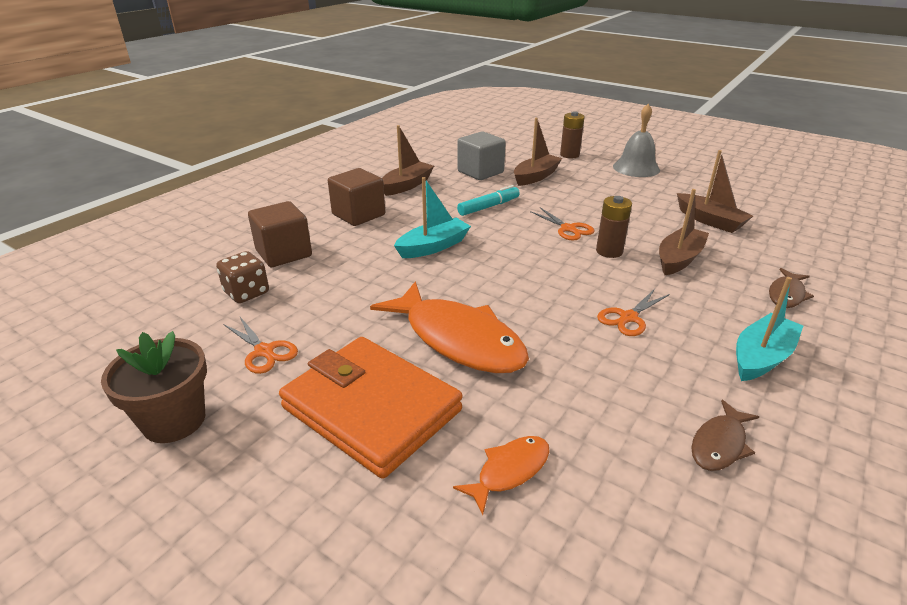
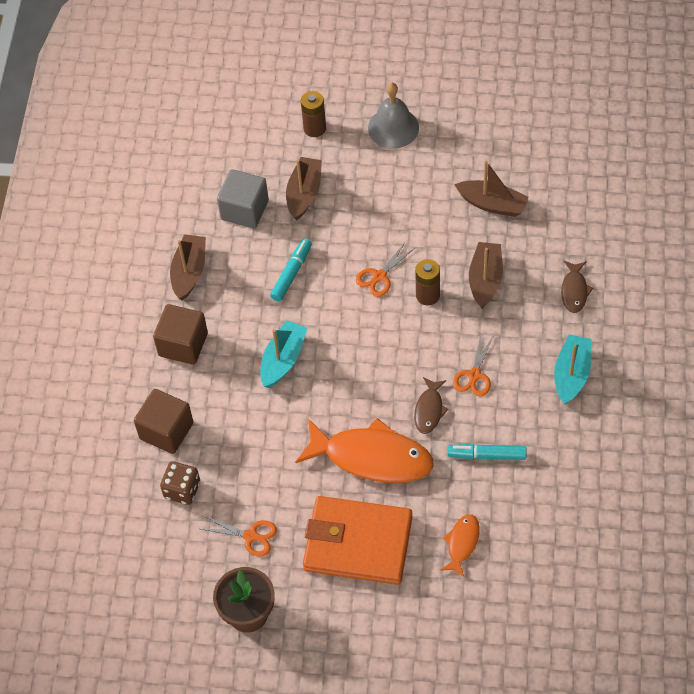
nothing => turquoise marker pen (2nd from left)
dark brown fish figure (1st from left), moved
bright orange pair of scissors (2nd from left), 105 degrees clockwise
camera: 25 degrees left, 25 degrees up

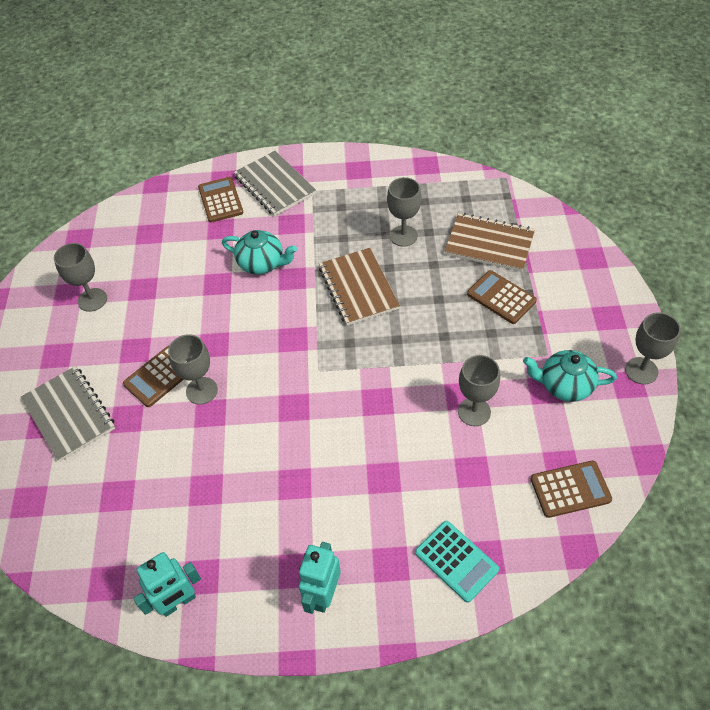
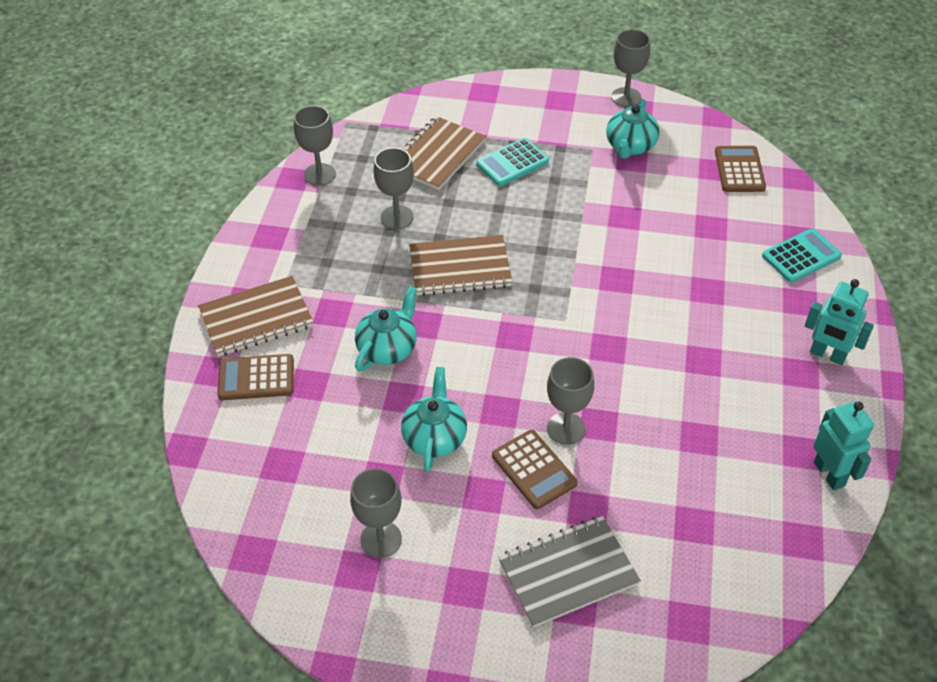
nothing => turquoise teapot (2nd from left)
ash-grey goblet (4th from left in the first image) => ash-grey goblet (1st from left), moved
ash-grey notebook (2nd from left) => dark brown notebook (1st from left)
dark brown calculator (3rd from left) => turquoise calculator (1st from left)
camera: 80 degrees left, 5 degrees down

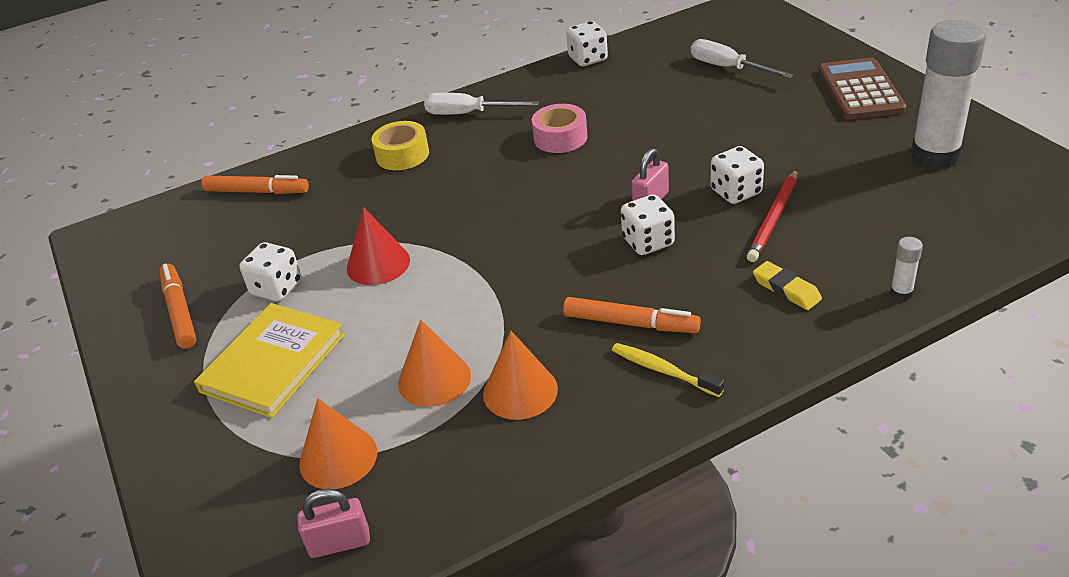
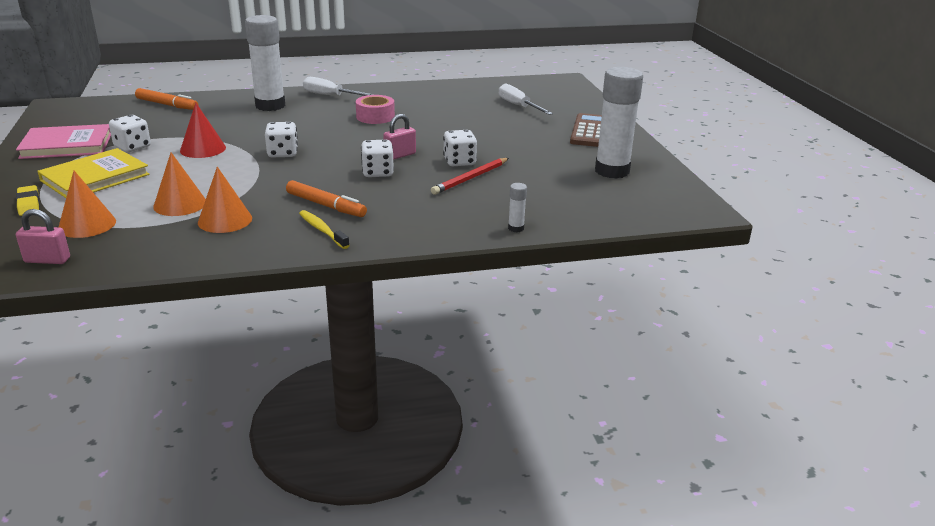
pure white dice (2nd from left), moved
golden gum eraser, moved
bright orange marker pen (1st from left) => pink hardback
golden tape => pure white glue stick (1st from left)
camera: 10 degrees right, 10 degrees down

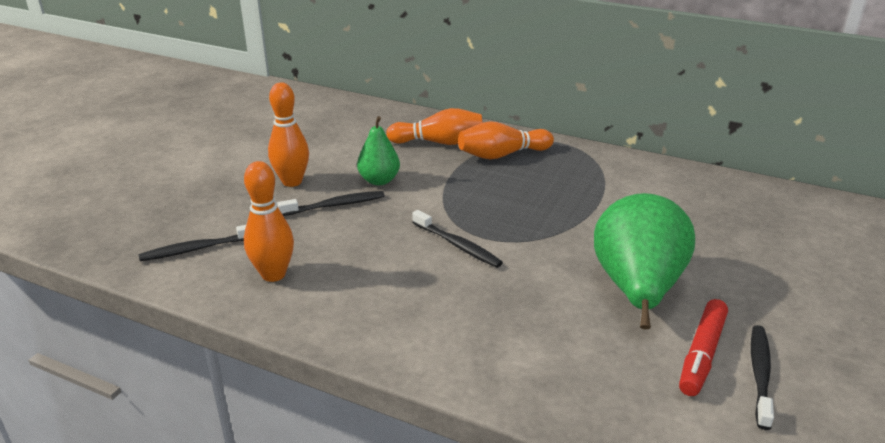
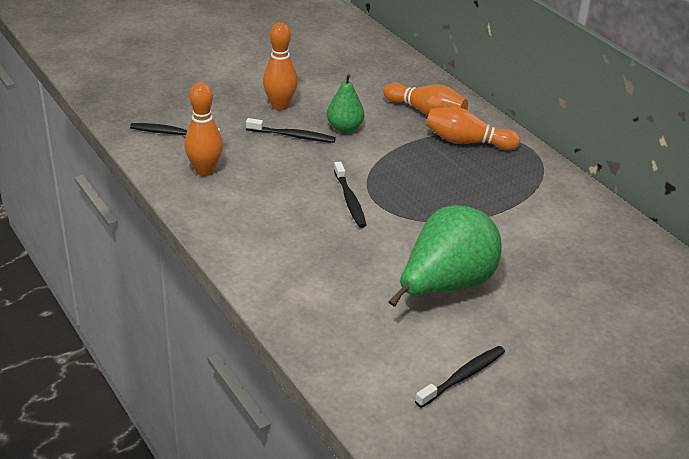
scarlet marker pen => nothing
camera: 30 degrees right, 5 degrees up

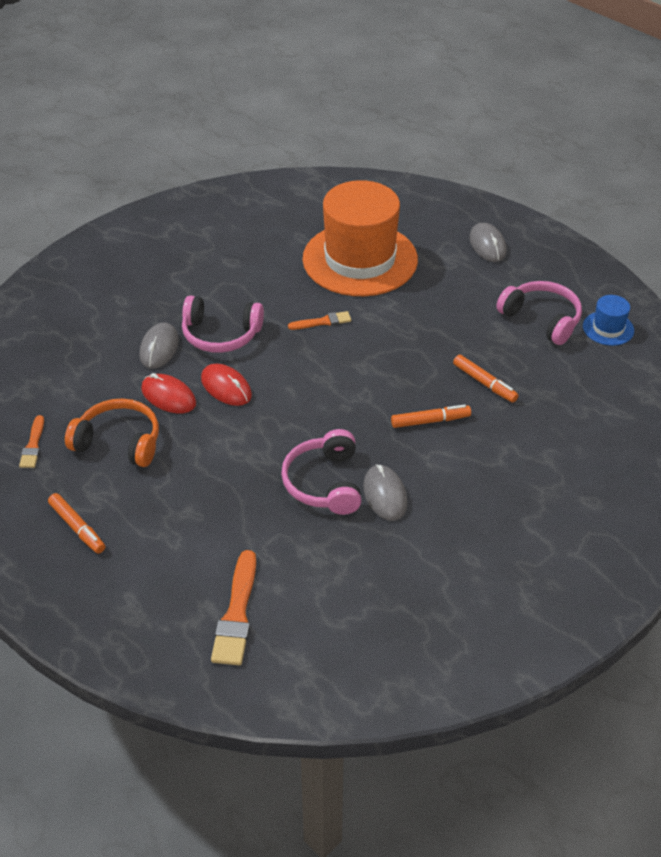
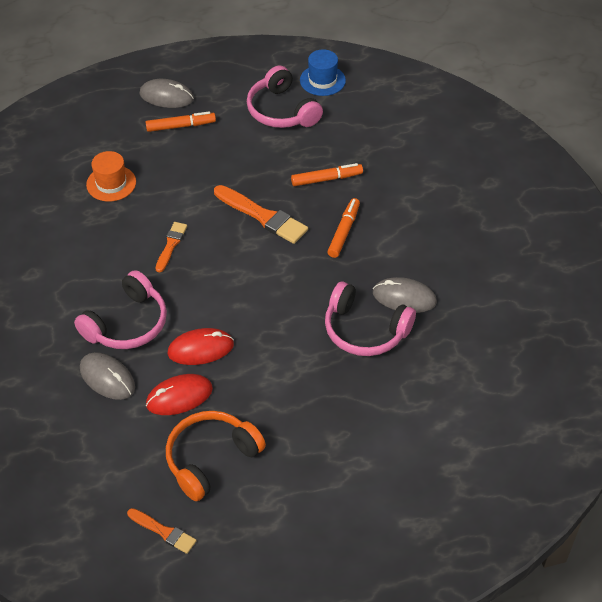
bright orange marker pen (1st from left), moved
bright orange paint brush (2nd from left in the first image) => bright orange paint brush (3rd from left), moved
pink over-ear headphones (3rd from left in the first image) => pink over-ear headphones (2nd from left), 105 degrees counterclockwise
bright orange tall hat, x0.42
camera: 60 degrees left, 5 degrees up

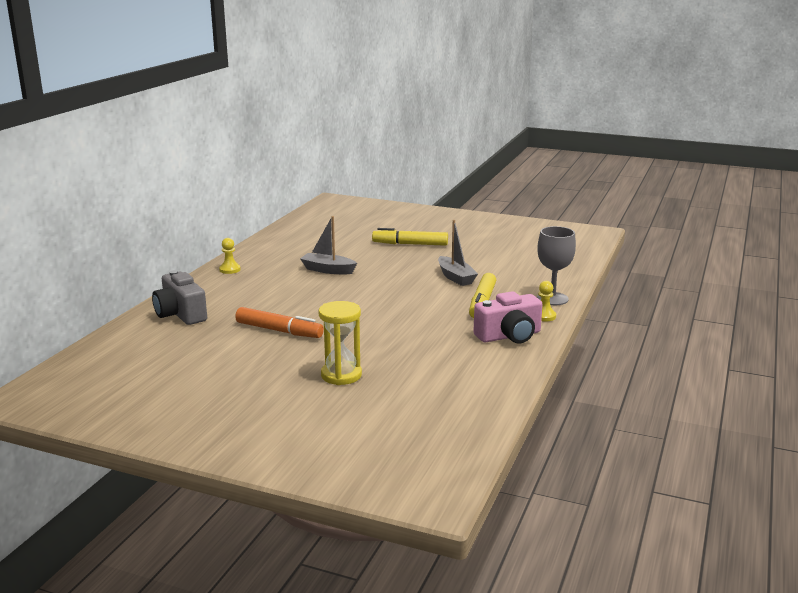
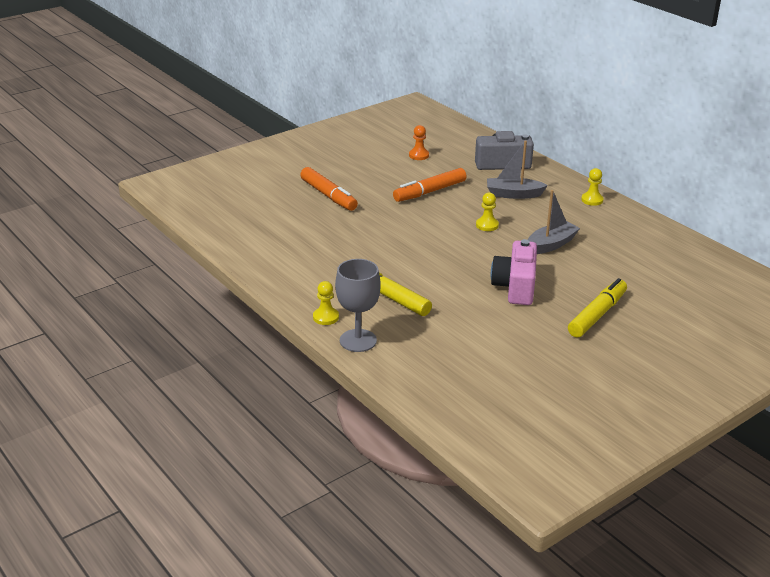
nothing => bright orange chess pawn
nothing => golden chess pawn (2nd from left)
ash-grey boat (2nd from left in the first image) => ash-grey boat (1st from left), moved
pink photo camera, moved
golden sandglass => bright orange marker pen (1st from left)
camera: 120 degrees right, 10 degrees up

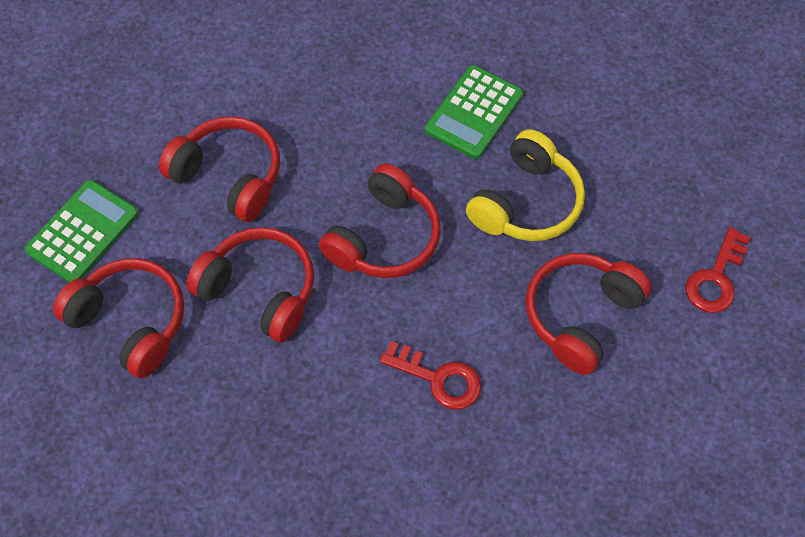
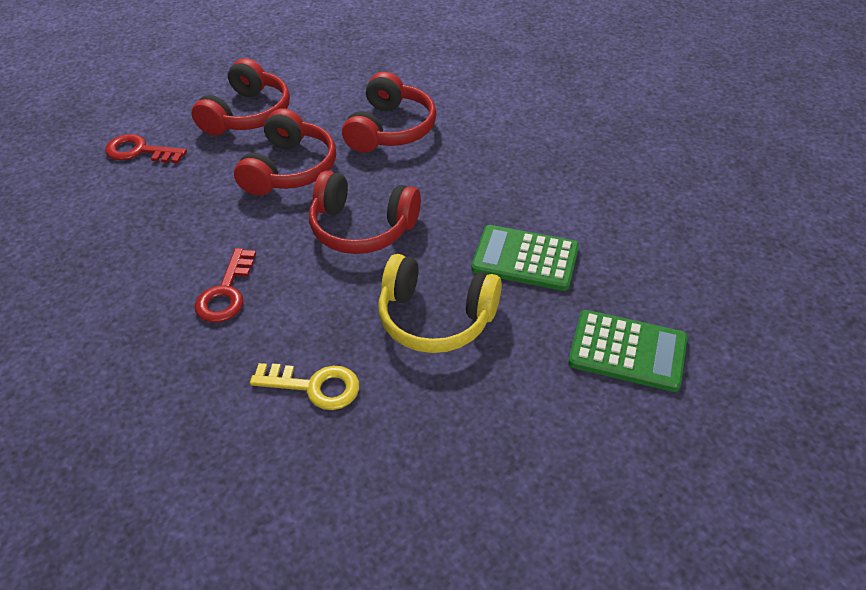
emerald calculator (1st from left in the first image) => emerald calculator (2nd from left), moved
scarlet door key (2nd from left in the first image) => scarlet door key (1st from left), moved
scarlet over-ear headphones (5th from left) => golden door key
camera: 75 degrees right, 15 degrees down

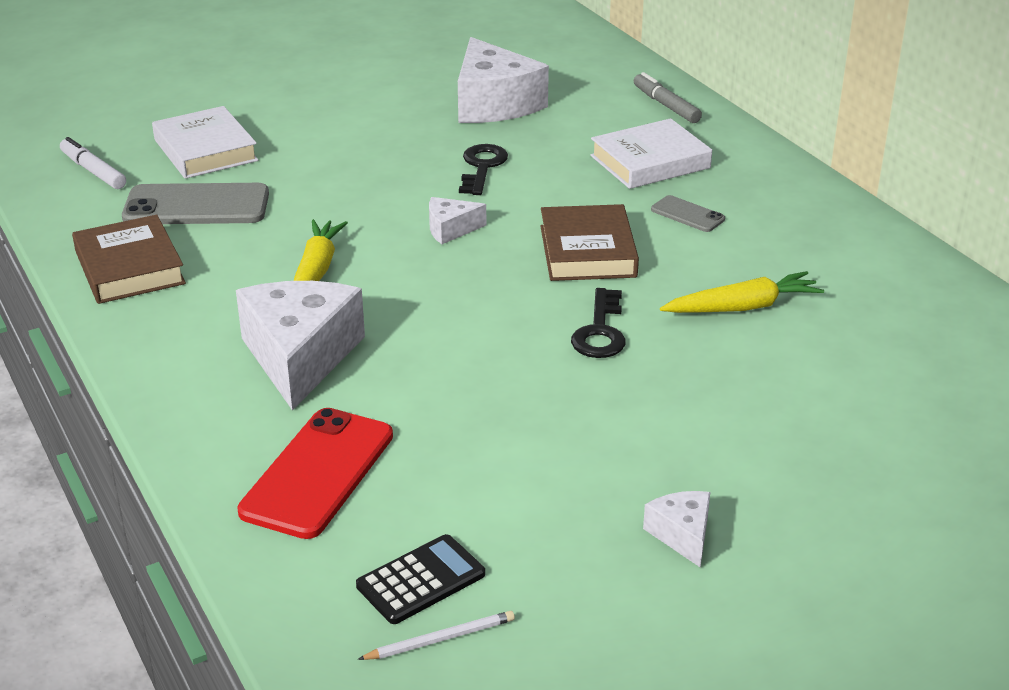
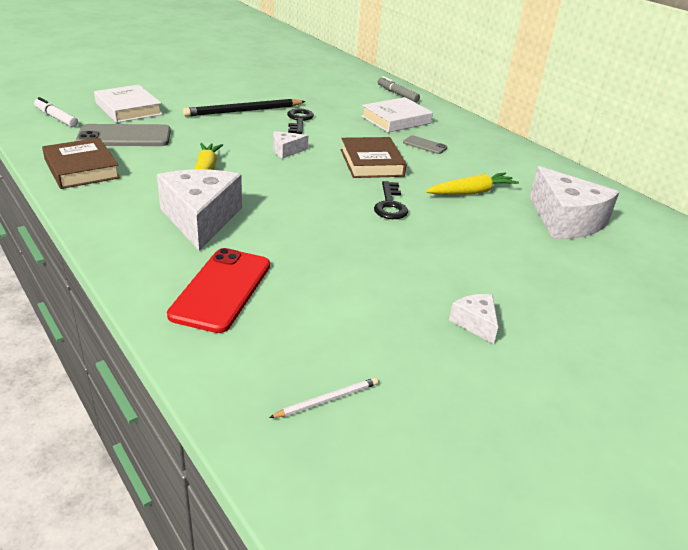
black calculator => nothing
nothing => black lead pencil
pure white piece of cheese (3rd from left in the first image) => pure white piece of cheese (4th from left), moved
camera: 10 degrees left, 0 degrees up

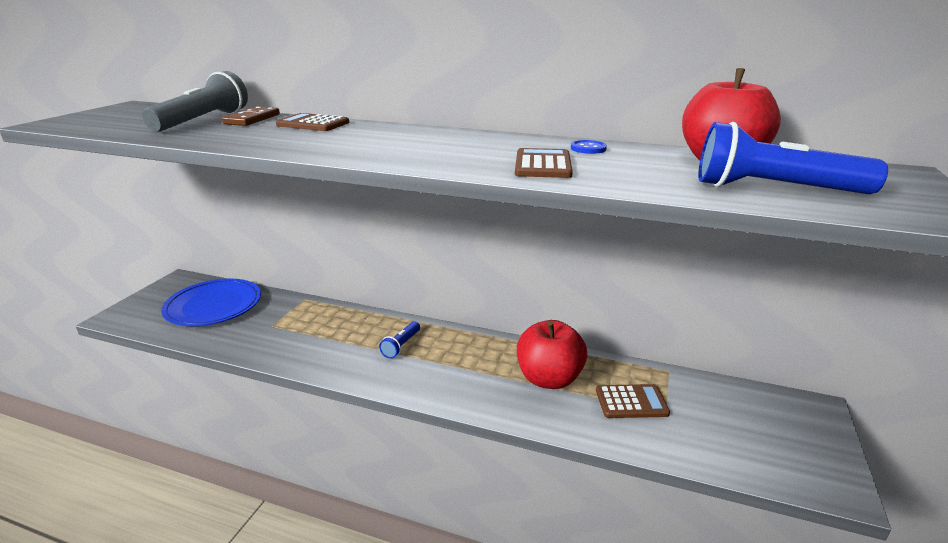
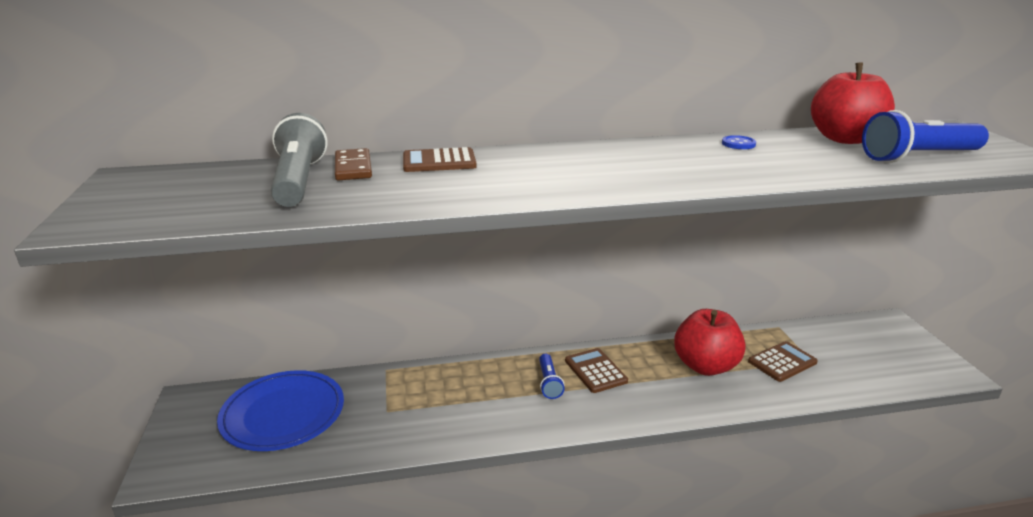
dark brown calculator (2nd from left), moved
camera: 30 degrees left, 0 degrees up

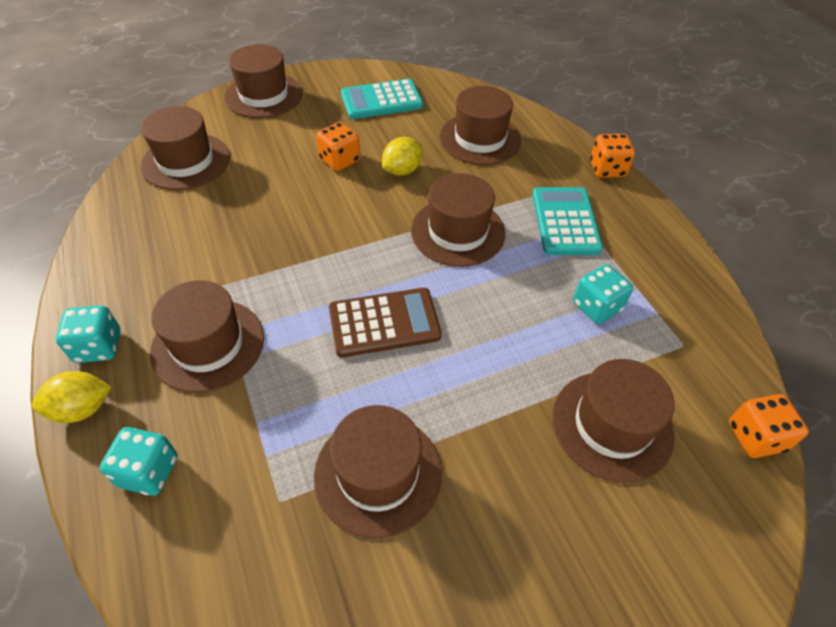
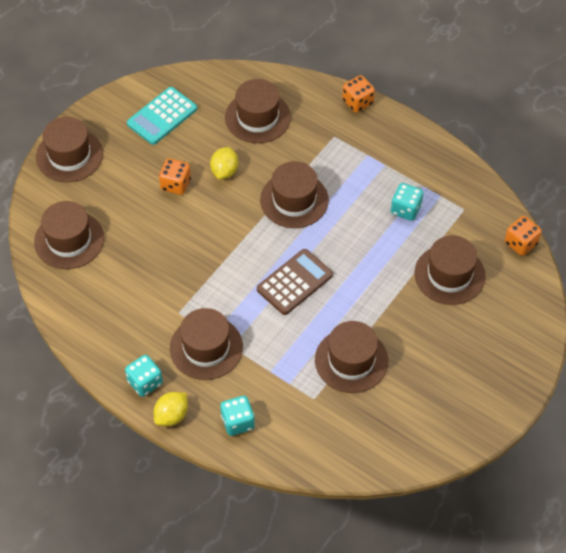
turquoise calculator (2nd from left) => nothing
camera: 30 degrees left, 5 degrees up

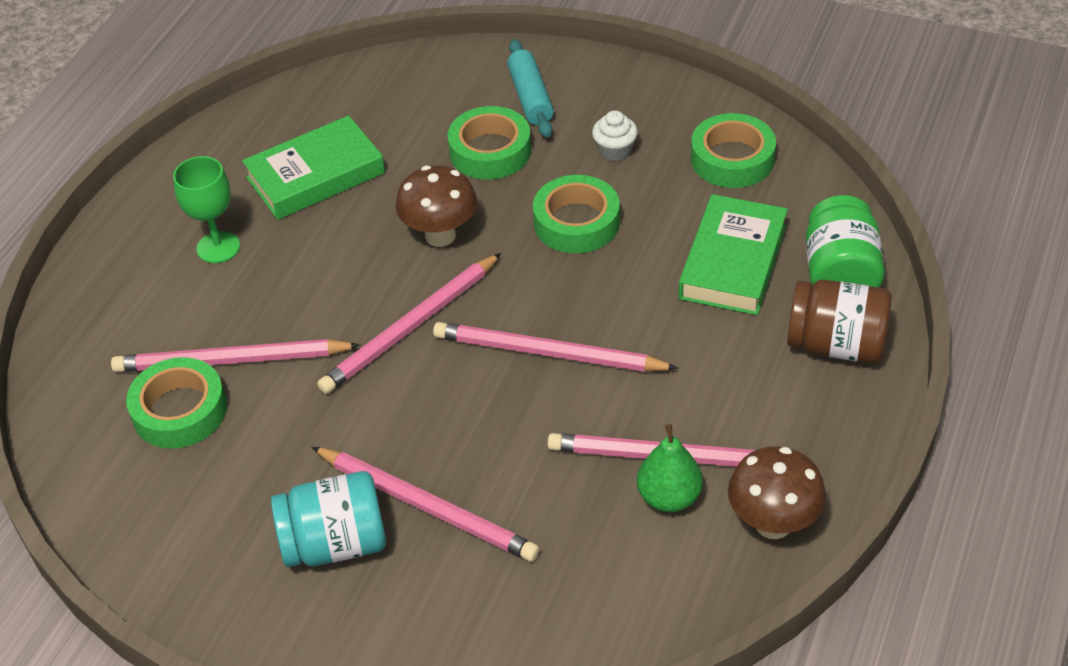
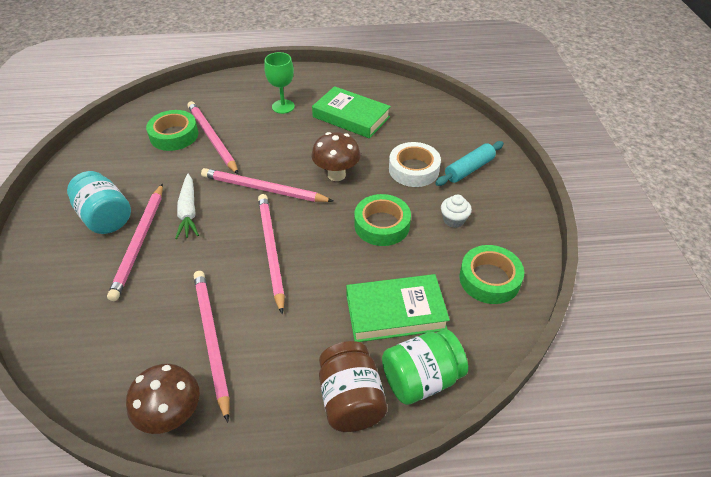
emerald toy pear => nothing
nothing => pure white toy carrot
emerald tape (2nd from left) => pure white tape
camera: 60 degrees right, 0 degrees up

